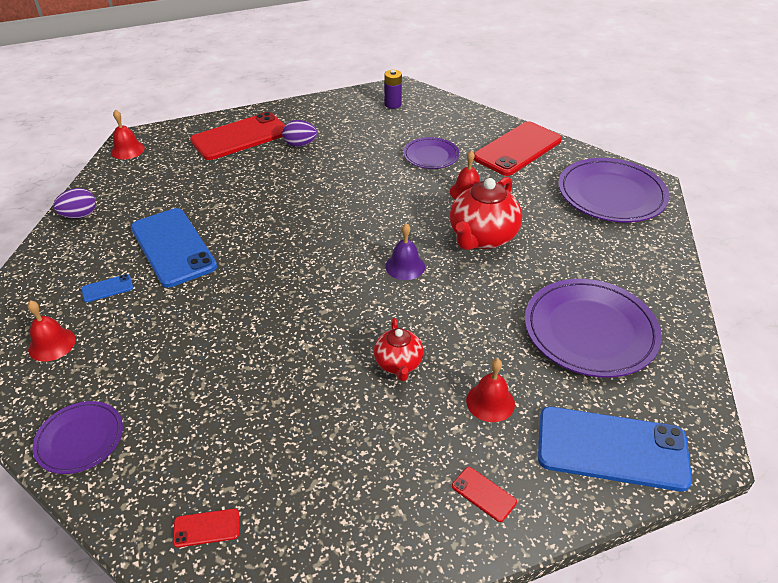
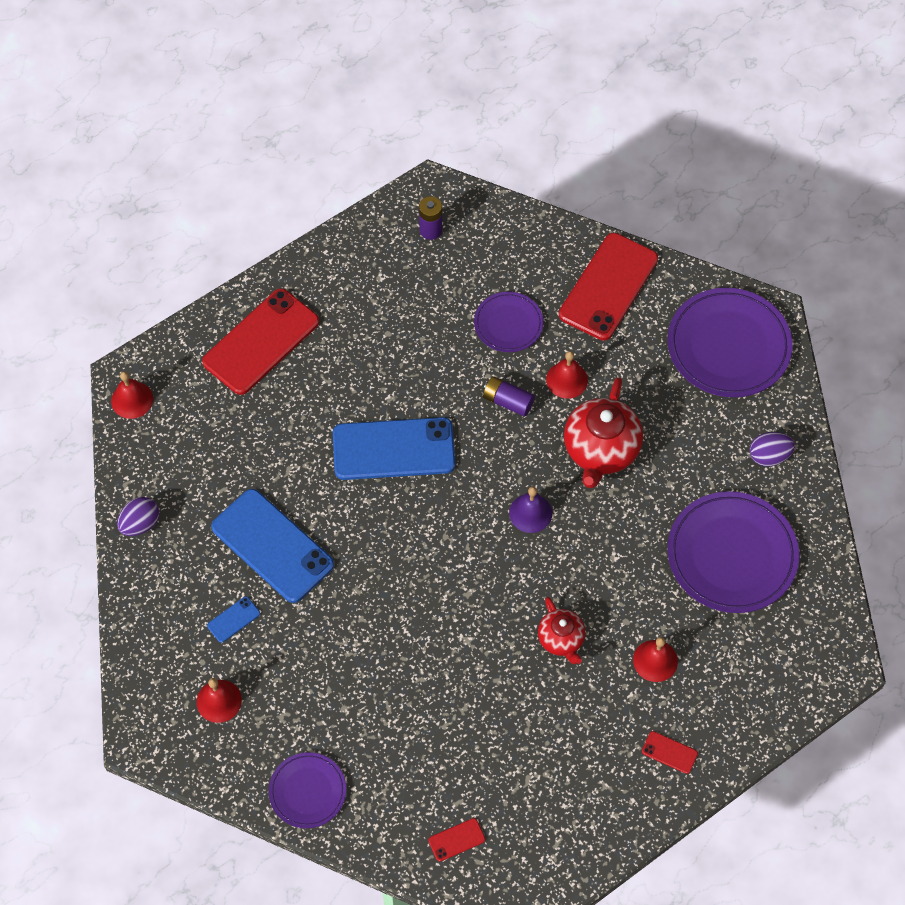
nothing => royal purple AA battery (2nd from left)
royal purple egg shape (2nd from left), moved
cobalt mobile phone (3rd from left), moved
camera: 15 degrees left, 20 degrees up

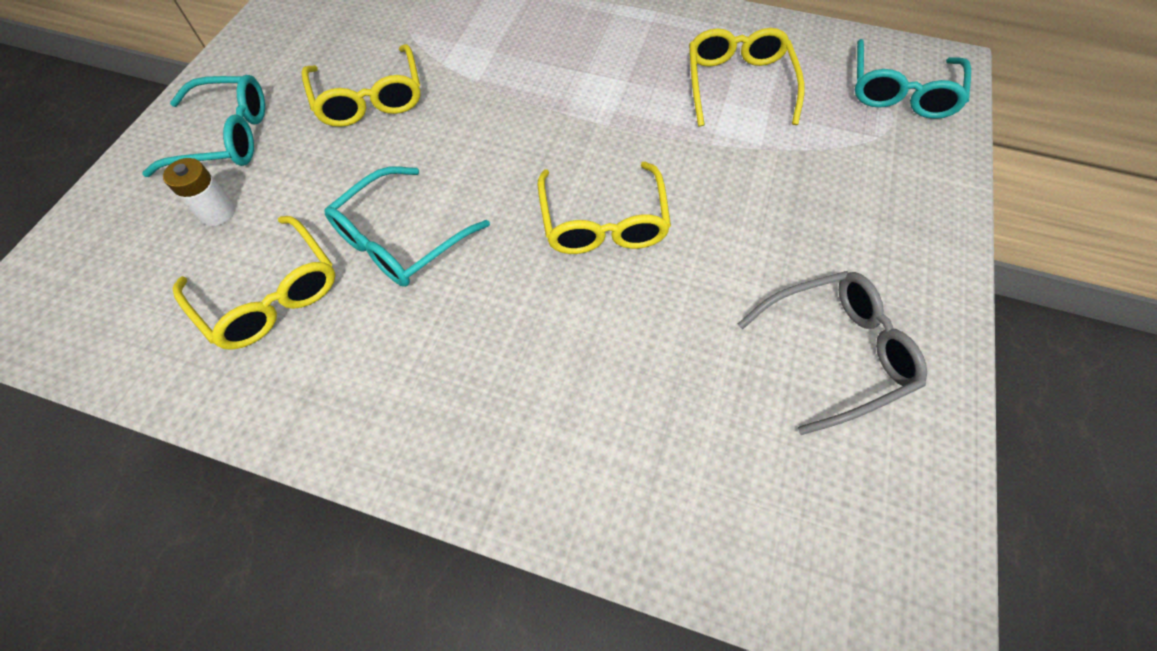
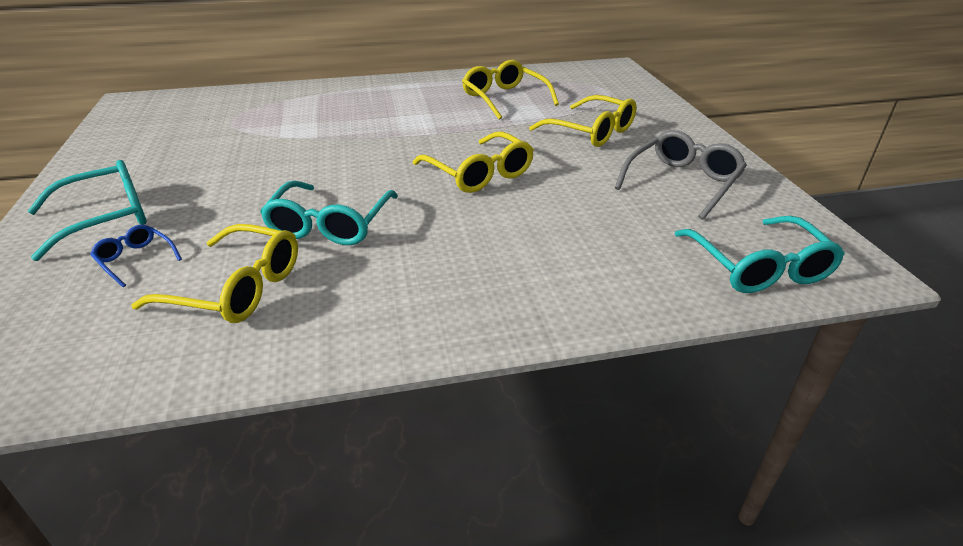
golden eyeglasses (2nd from left in the first image) => golden eyeglasses (4th from left), moved
turquoise eyeglasses (3rd from left), moved
pure white AA battery => cobalt eyeglasses
camera: 30 degrees left, 25 degrees down

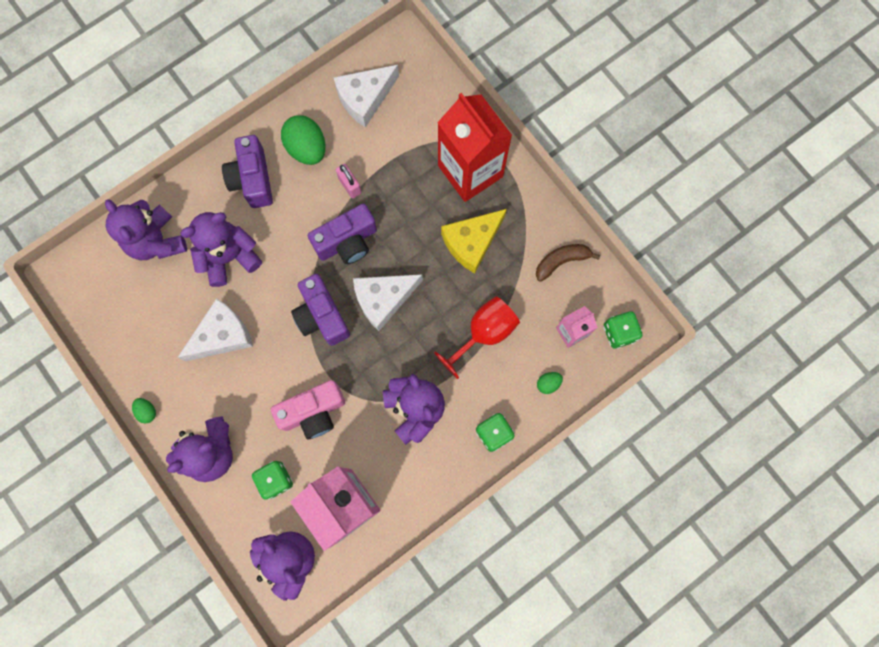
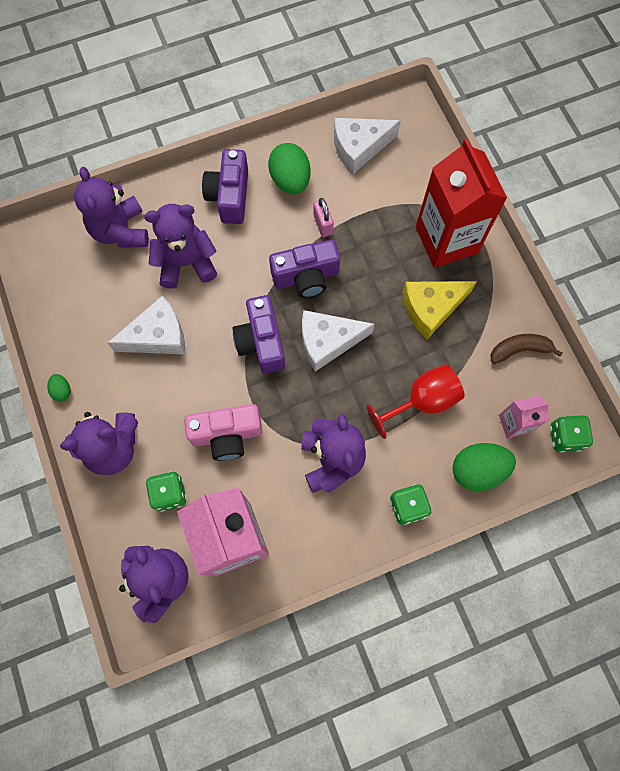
emerald egg shape (3rd from left), x2.09
camera: 15 degrees right, 5 degrees down

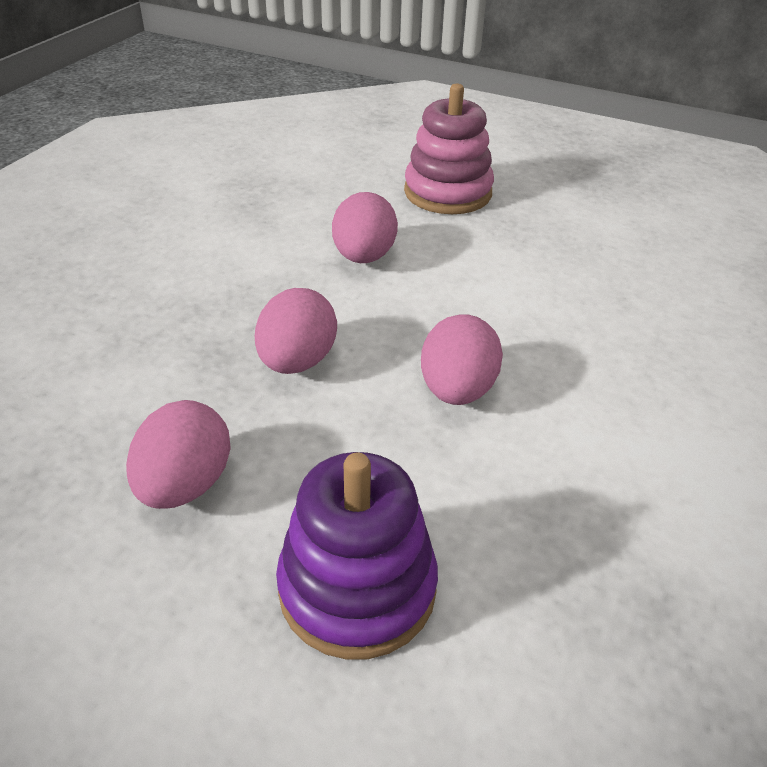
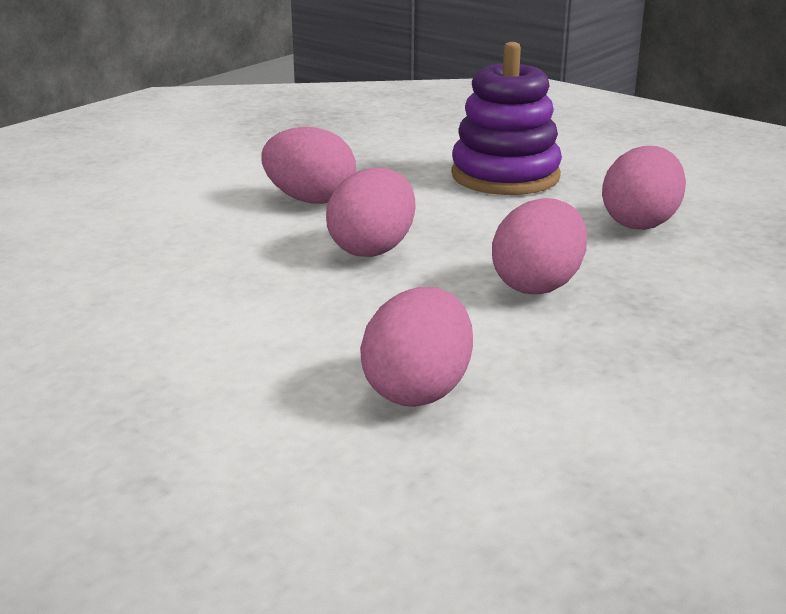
pink stacking toy => nothing
nothing => pink egg shape (1st from left)
camera: 165 degrees left, 15 degrees down

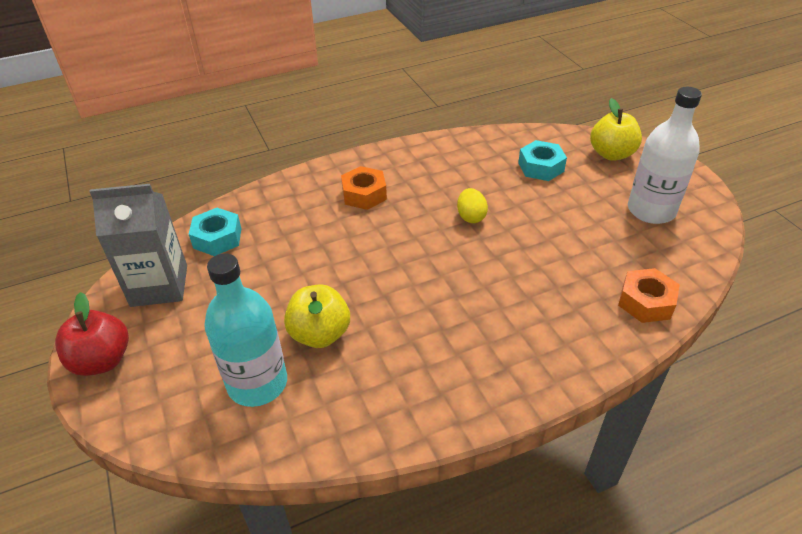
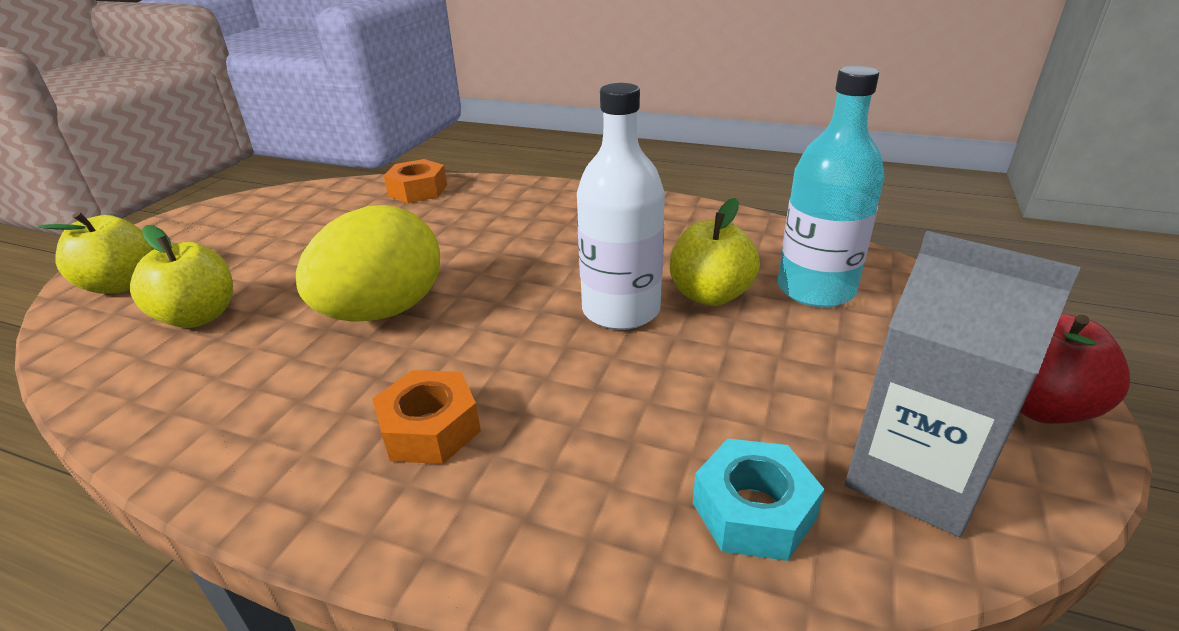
pure white bottle, moved
turquoise hexagon nut (2nd from left) => golden apple fruit (2nd from left)
golden egg shape, x2.25
camera: 135 degrees left, 10 degrees down

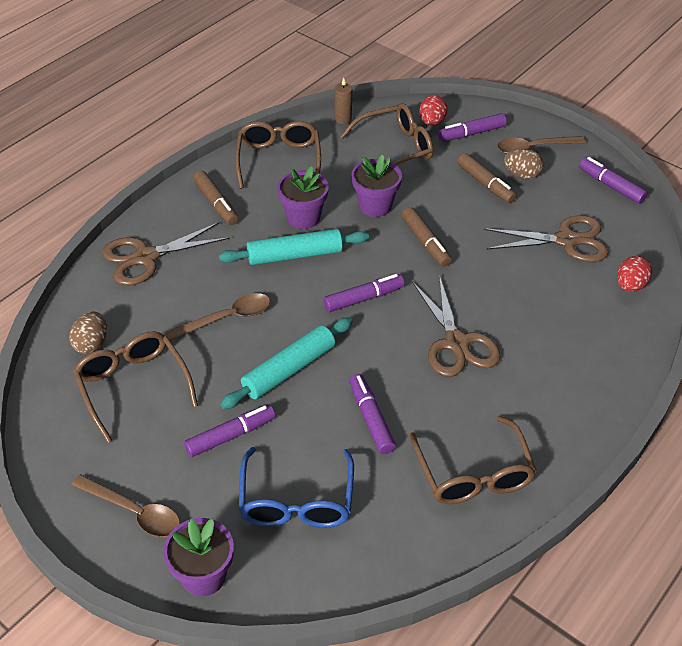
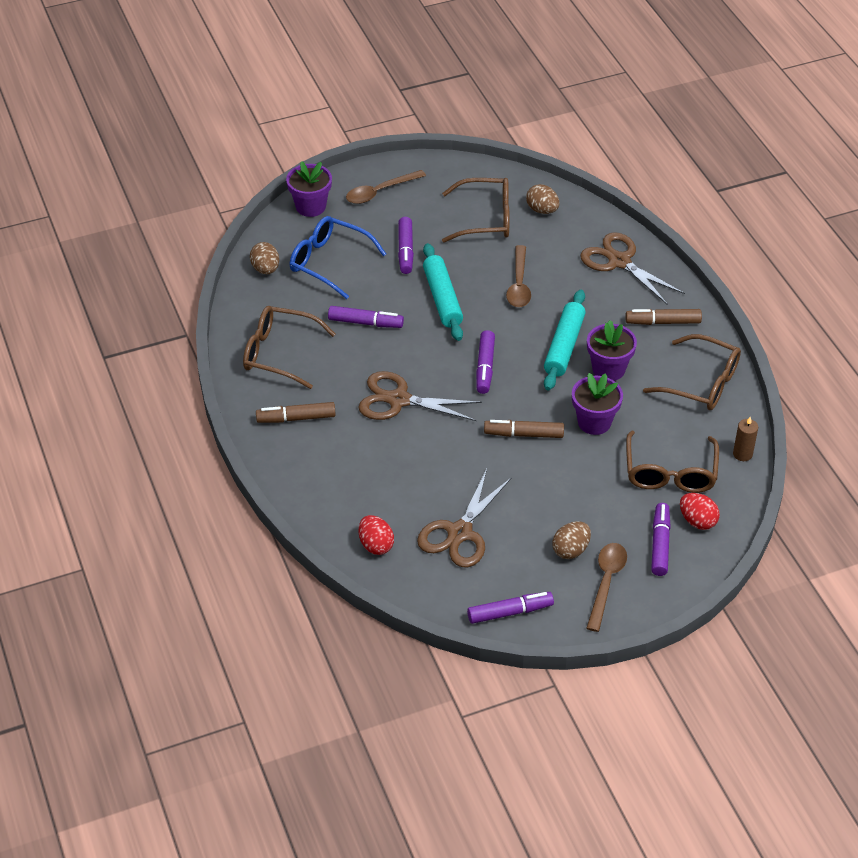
nothing => dark brown egg shape (1st from left)
dark brown marker pen (3rd from left in the first image) => dark brown marker pen (1st from left), moved
dark brown pair of scissors (1st from left in the first image) => dark brown pair of scissors (3rd from left), 45 degrees counterclockwise
camera: 120 degrees right, 0 degrees up

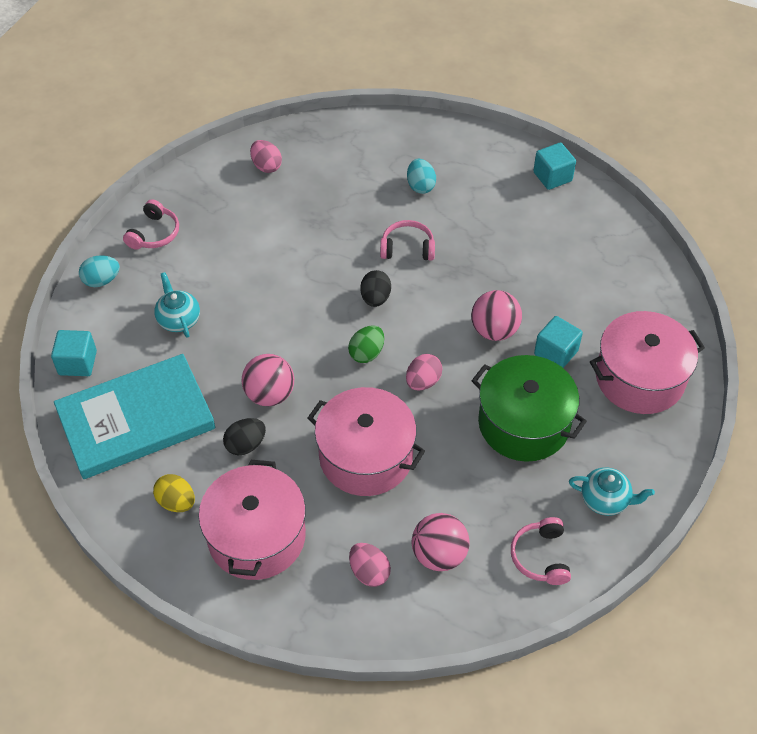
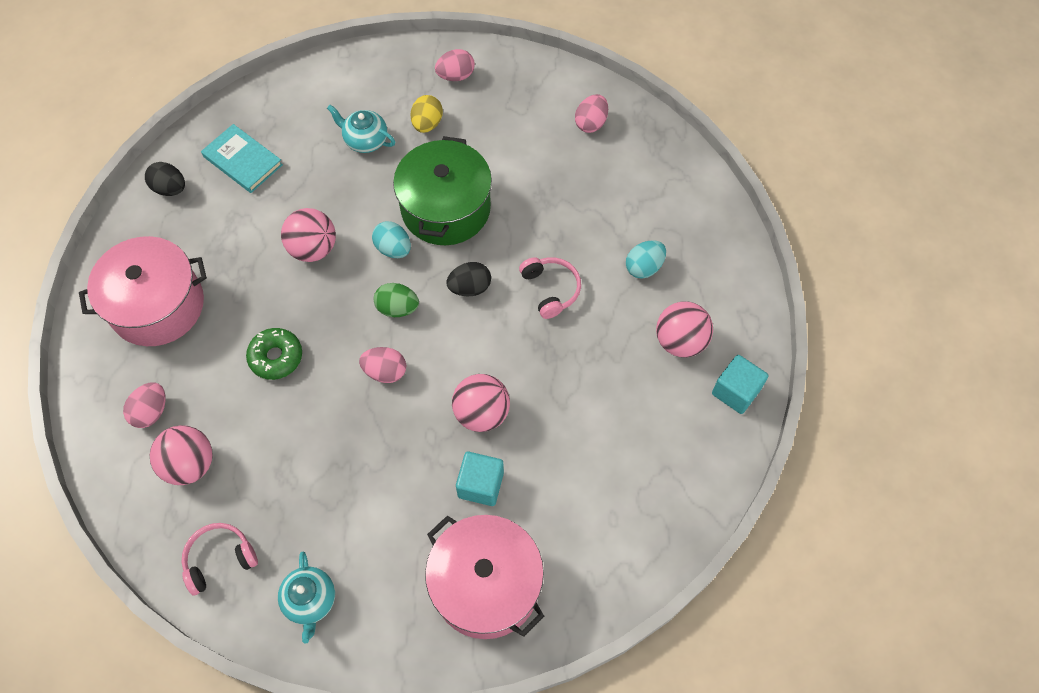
turquoise block (1st from left) => nothing
nothing => pink play ball (4th from left)
turquoise egg shape (1st from left), moved
golden egg shape, moved
black egg shape (1st from left), moved
emerald cooking pot, moved
pink over-ear headphones (1st from left) => pink egg shape (3rd from left)
pink cooking pot (2nd from left) => emerald doughnut
turquoise teapot (1st from left in the first image) => turquoise teapot (2nd from left), 105 degrees counterclockwise
turquoise hardback, x0.53
camera: 65 degrees right, 10 degrees up

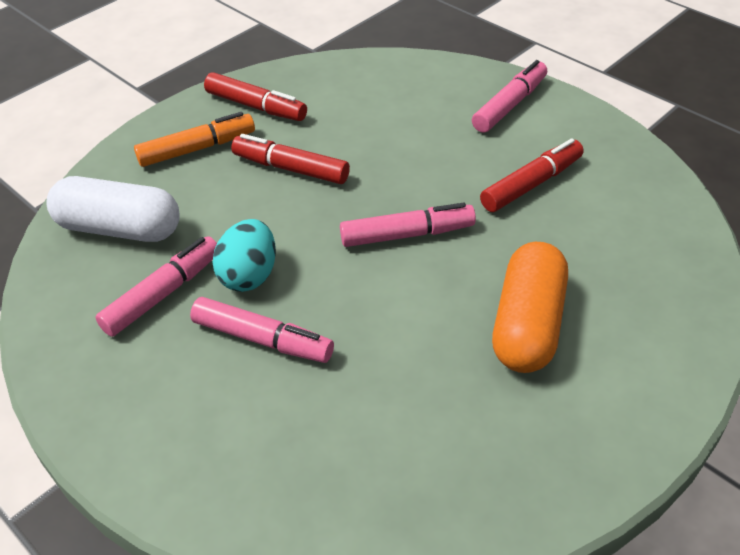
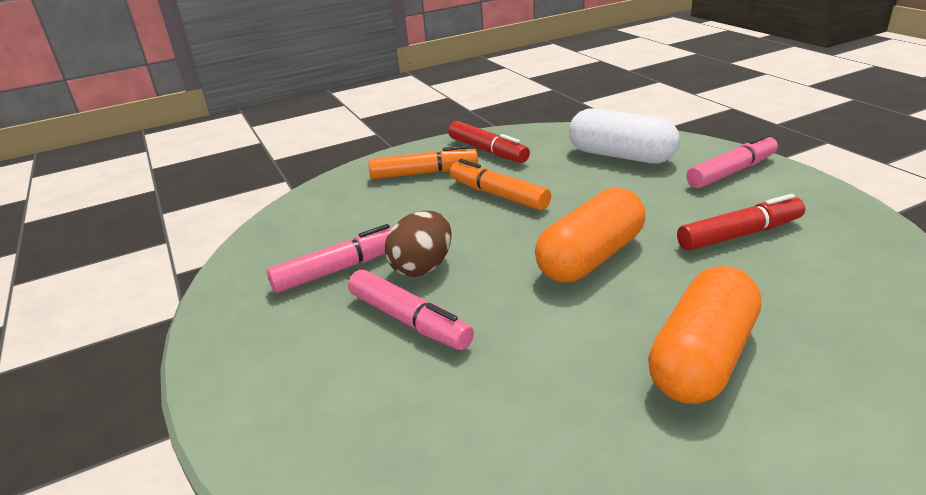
pure white pill shape, moved
pink marker pen (3rd from left) => bright orange pill shape (1st from left)
turquoise egg shape => dark brown egg shape
scarlet marker pen (2nd from left) => bright orange marker pen (2nd from left)
camera: 20 degrees right, 15 degrees down

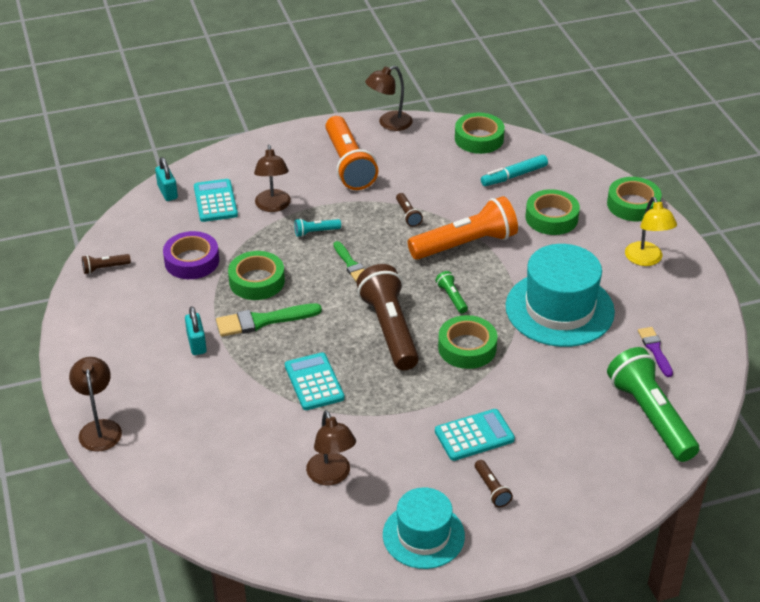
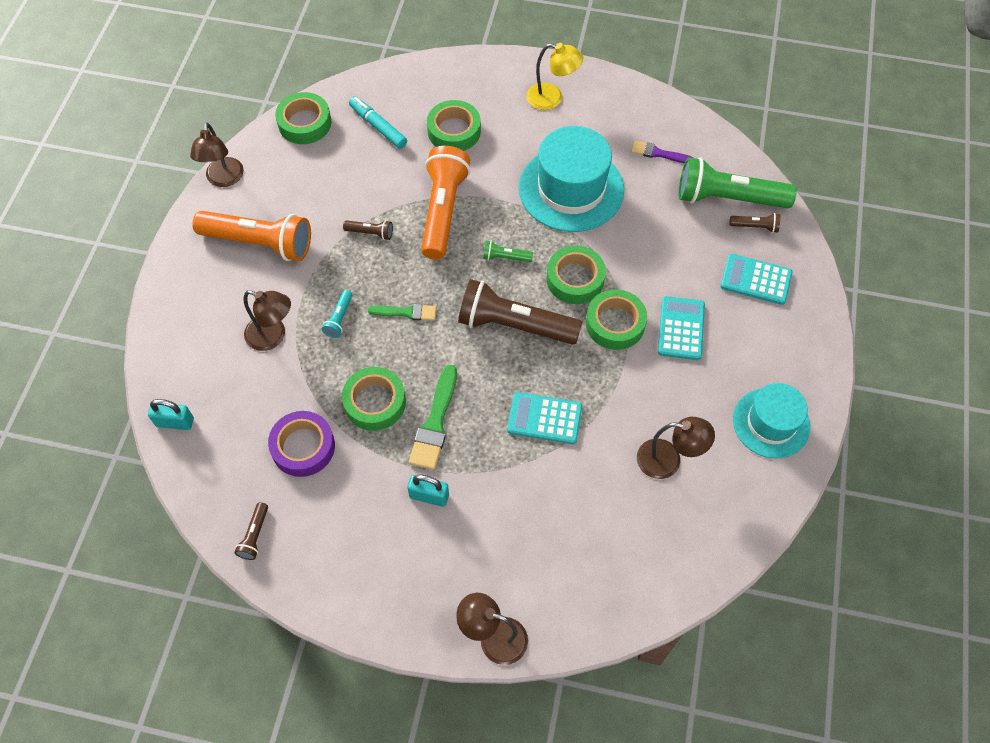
turquoise calculator (1st from left in the first image) => turquoise calculator (3rd from left), moved
dark brown torch (4th from left), moved
emerald tape (5th from left), moved
turquoise marker pen, 135 degrees clockwise
camera: 60 degrees left, 20 degrees up

